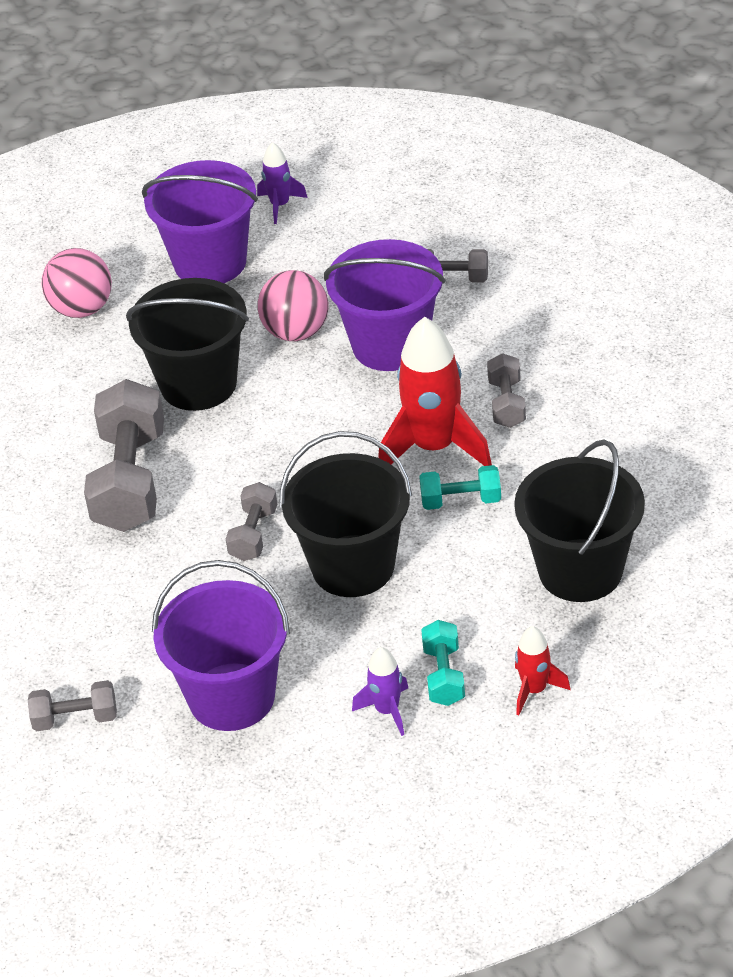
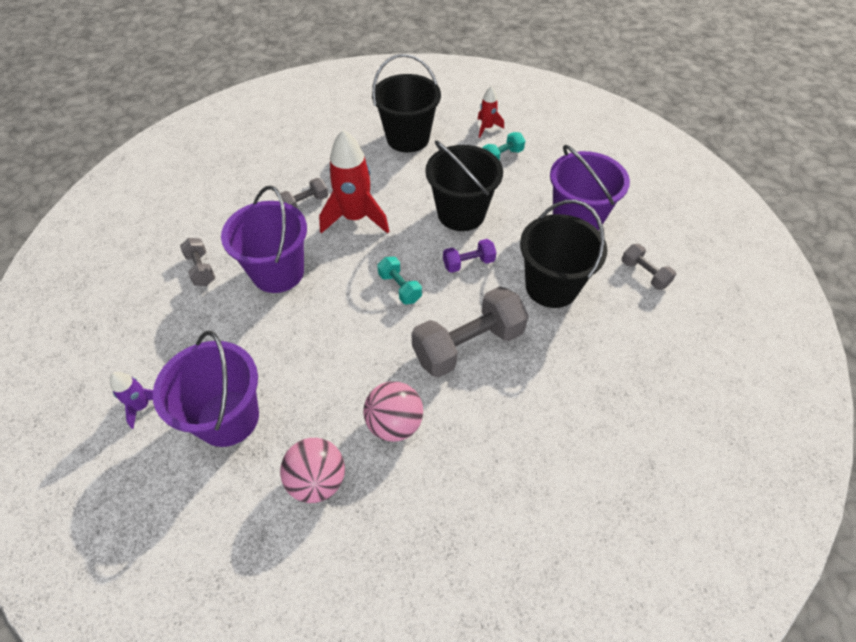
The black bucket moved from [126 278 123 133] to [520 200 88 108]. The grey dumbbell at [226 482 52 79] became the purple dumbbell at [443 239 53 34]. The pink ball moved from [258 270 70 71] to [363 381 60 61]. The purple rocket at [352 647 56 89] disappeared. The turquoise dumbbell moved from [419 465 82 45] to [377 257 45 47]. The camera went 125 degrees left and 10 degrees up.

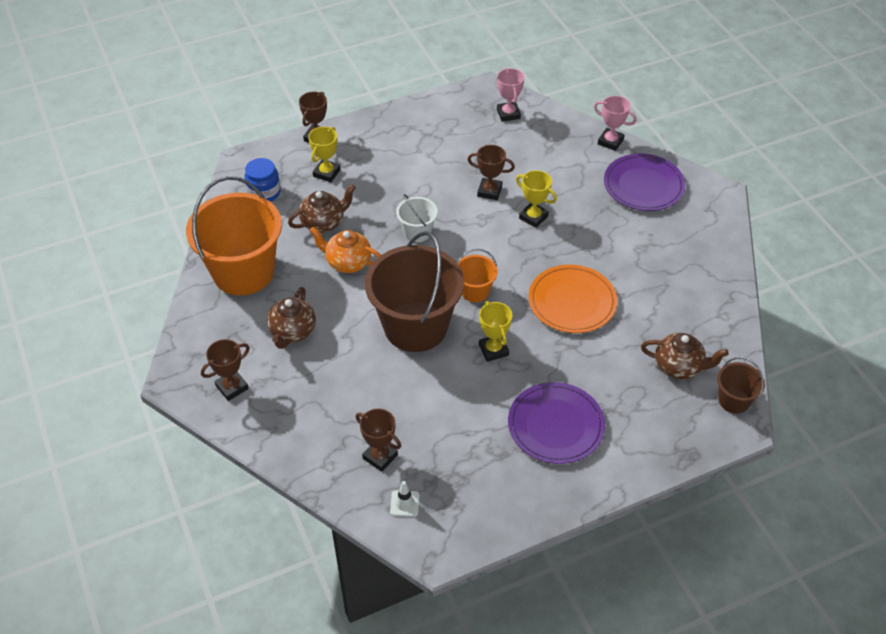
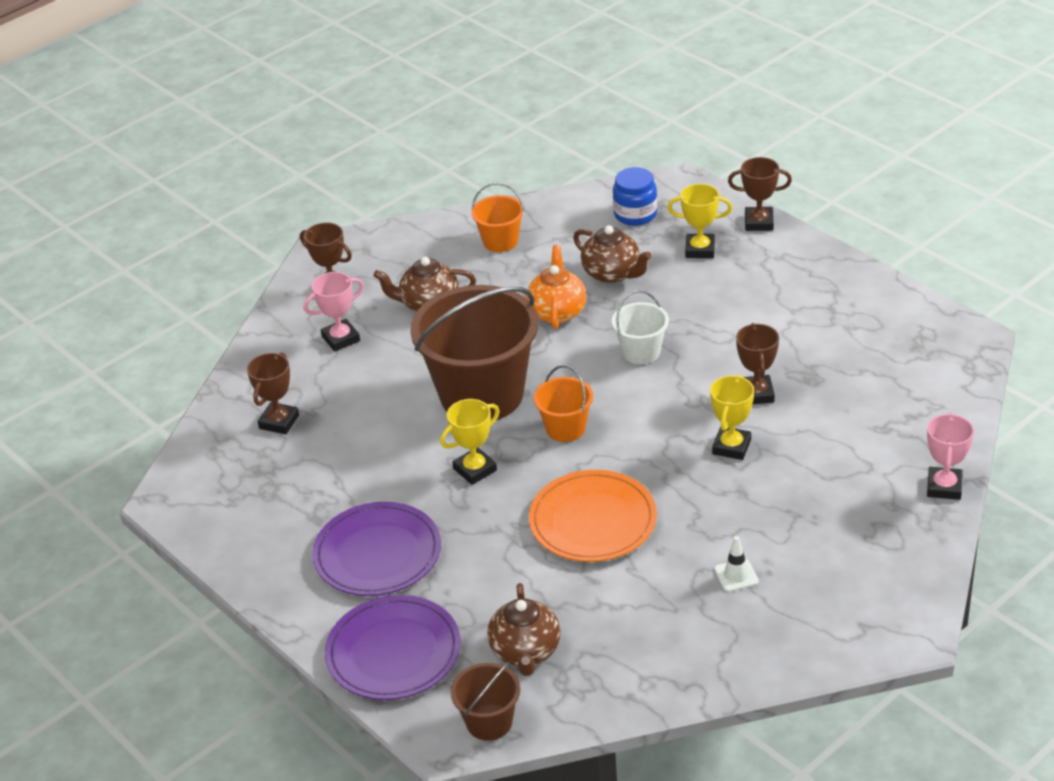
The orange bucket at [186 176 96 119] changed to 0.46 times the size. The white traffic cone moved from [390 481 30 36] to [714 536 45 56]. The pink trophy moved from [497 68 27 54] to [304 272 60 80]. The purple plate moved from [604 154 81 57] to [325 595 136 105]. The camera went 75 degrees right and 10 degrees down.

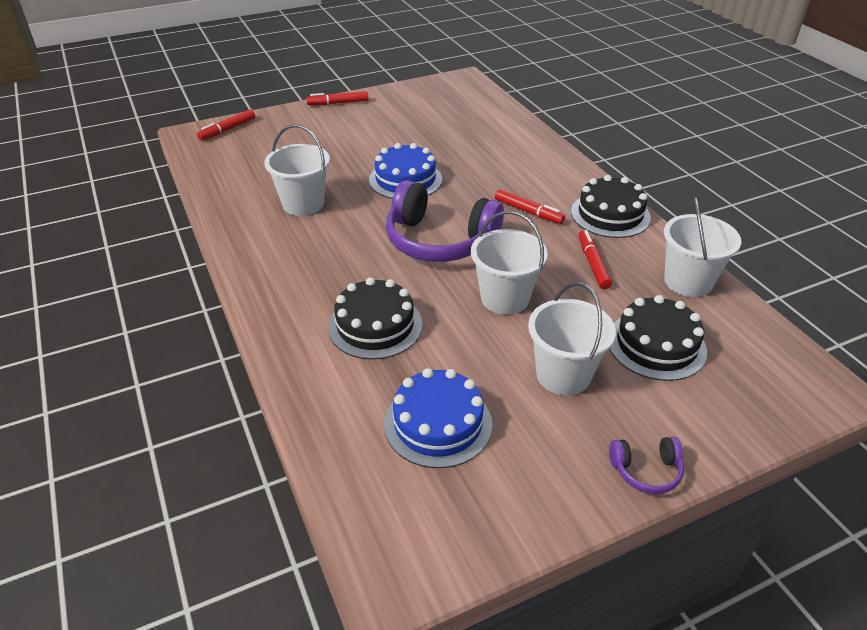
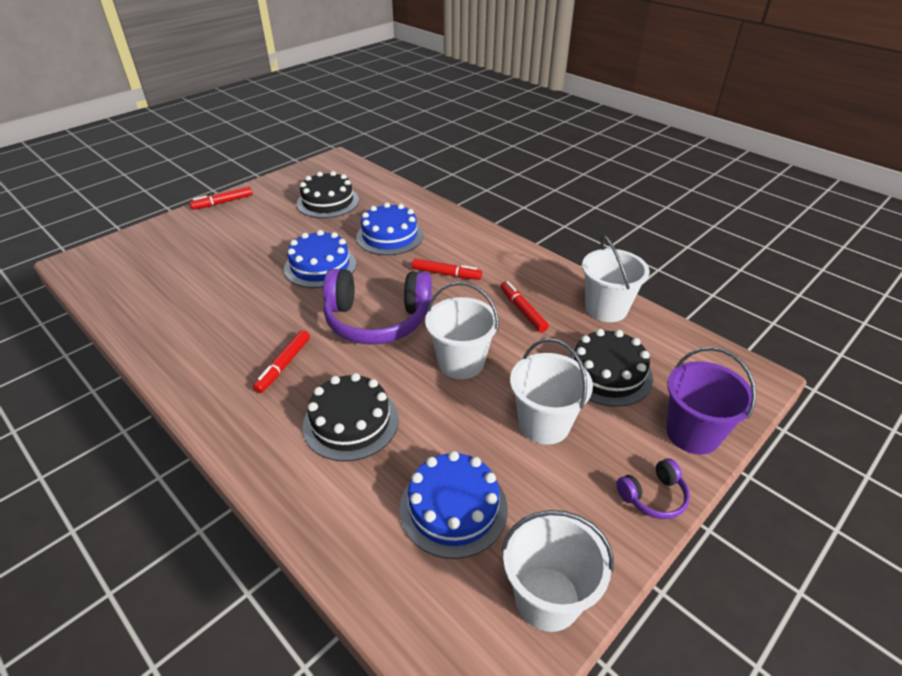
The red marker moved from [197 109 58 32] to [253 330 57 63]. The white bucket moved from [264 124 66 92] to [501 510 113 122]. The black cake moved from [571 175 80 63] to [297 171 62 47]. The blue cake at [356 203 67 52] appeared. The purple bucket at [666 347 90 108] appeared. The camera went 20 degrees left and 0 degrees up.

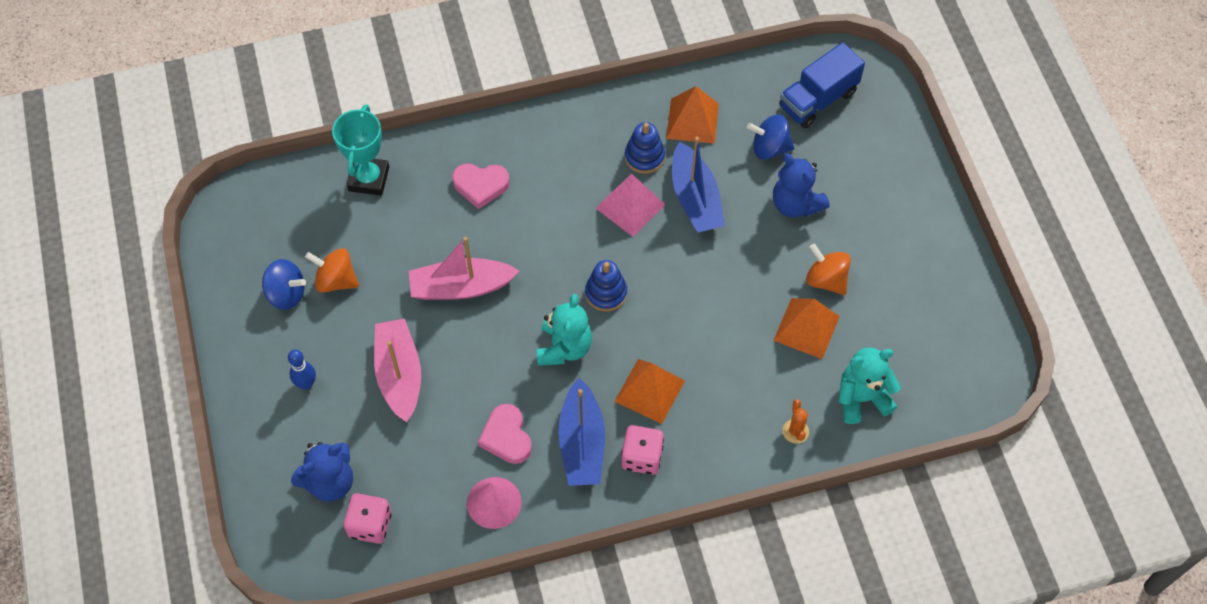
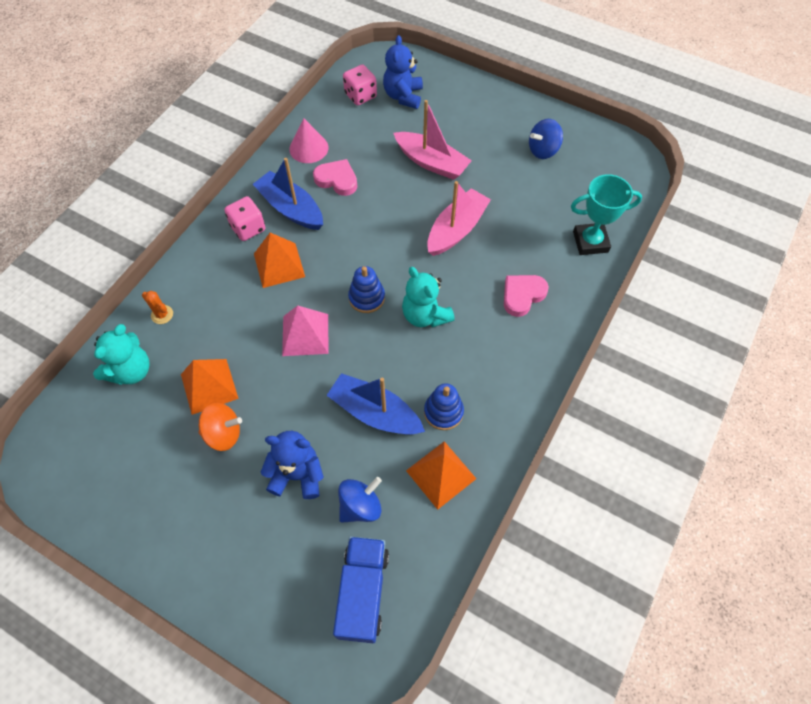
The blue bowling pin at [288 349 28 41] disappeared. The orange spinning top at [305 248 54 45] disappeared. The turquoise trophy at [332 104 57 91] turned 60 degrees counterclockwise. The turquoise teddy bear moved from [537 294 55 72] to [402 267 53 60]. The pink pyramid moved from [596 173 69 64] to [282 305 47 51]. The camera went 135 degrees right and 0 degrees up.

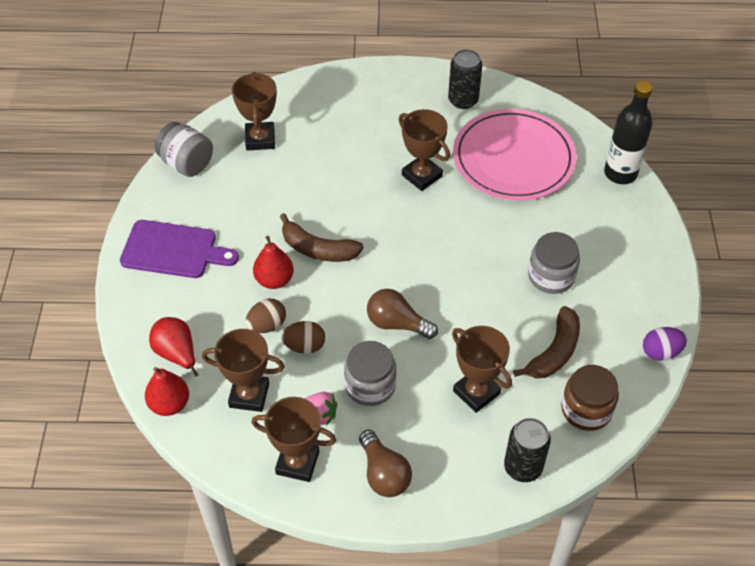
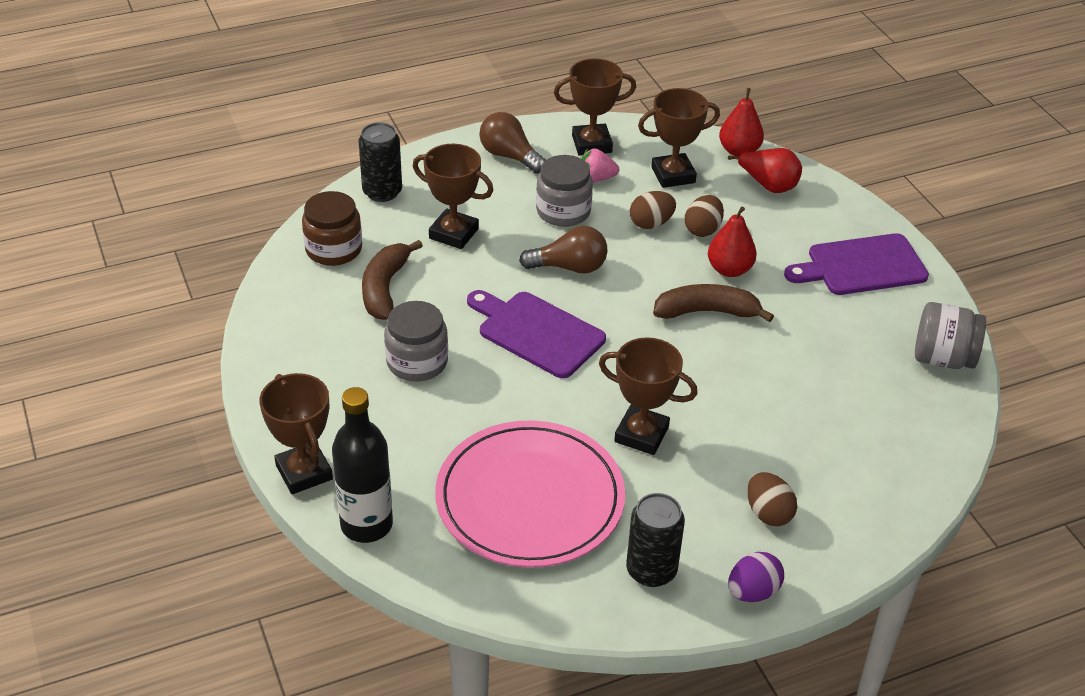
The brown trophy moved from [232 72 45 78] to [259 373 74 121]. The purple egg moved from [643 327 44 34] to [728 552 56 50]. The purple cutting board at [467 290 139 88] appeared. The brown egg at [747 472 50 54] appeared. The camera went 155 degrees right and 10 degrees down.

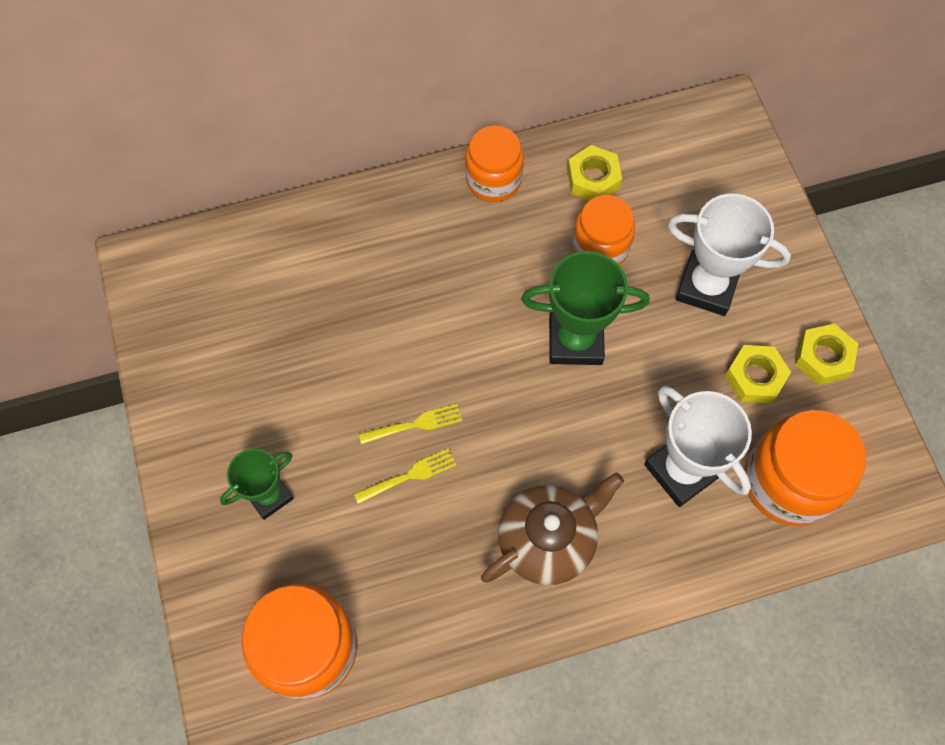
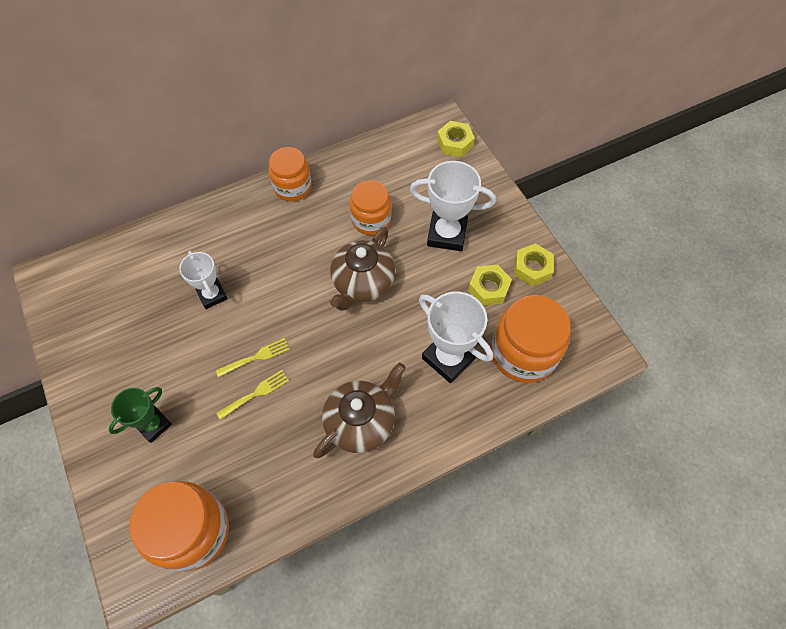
The green trophy at [521 251 129 114] was replaced by the brown teapot at [330 227 65 84]. The yellow nut moved from [567 145 55 56] to [437 121 38 36]. The white trophy at [179 251 49 58] appeared. The camera went 10 degrees left and 5 degrees down.

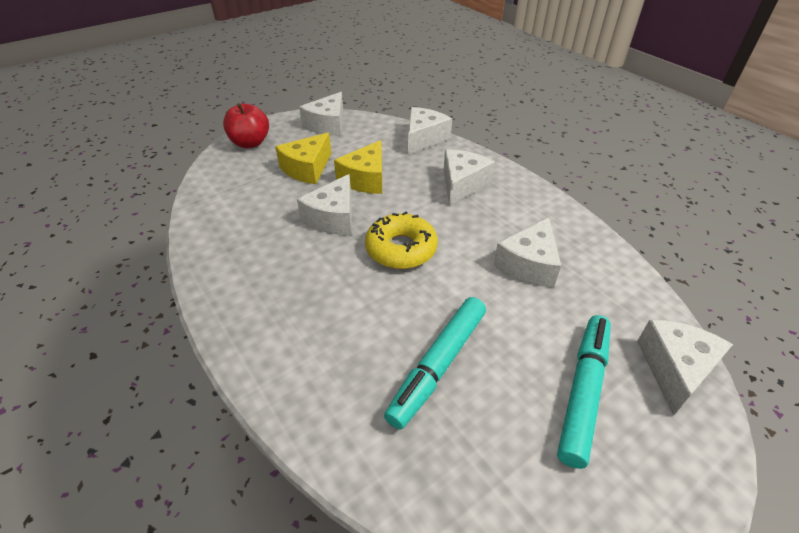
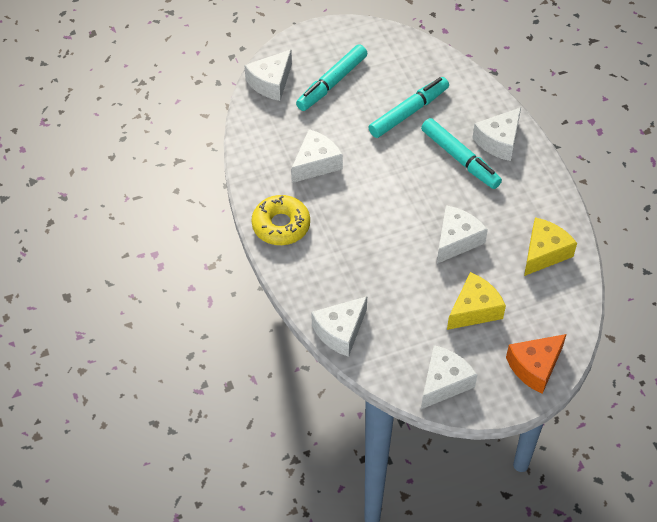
The red apple at [223 103 46 45] was replaced by the orange cheese at [506 334 61 60]. The yellow cheese moved from [334 140 48 54] to [524 217 53 59]. The yellow donut moved from [365 211 73 58] to [251 195 59 50]. The white cheese moved from [443 149 52 56] to [472 107 49 54]. The turquoise marker at [421 118 81 71] appeared. The camera went 165 degrees left and 10 degrees up.

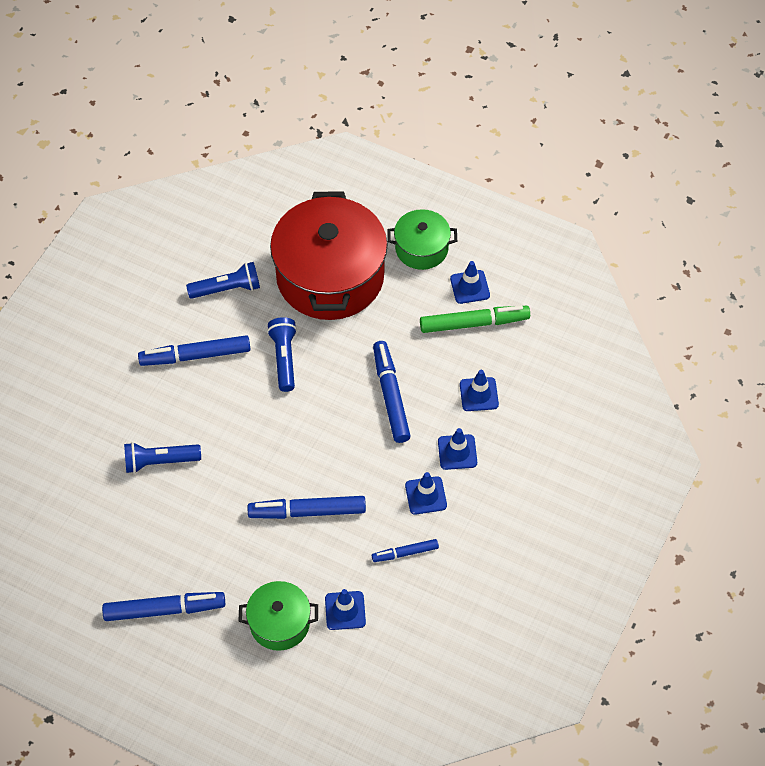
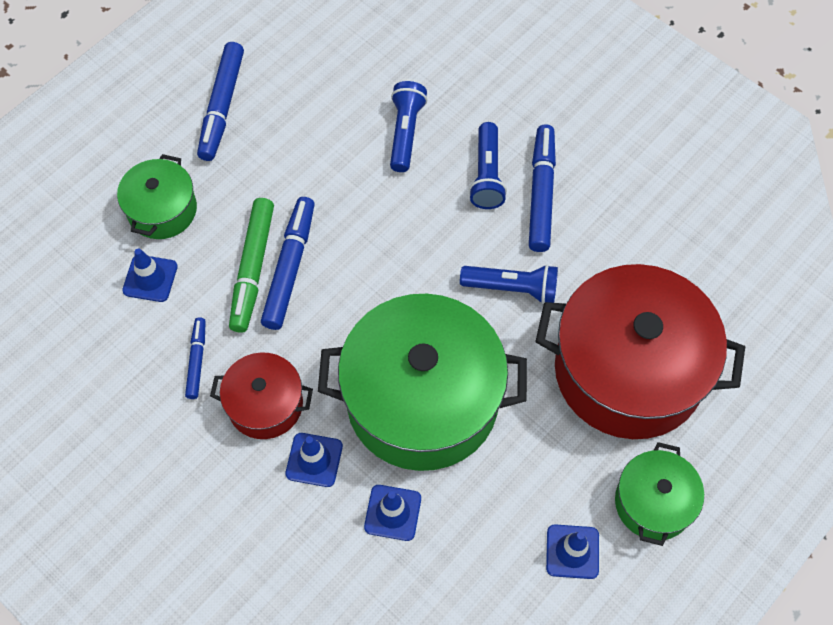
The blue flashlight moved from [186 262 74 37] to [469 122 38 87]. The blue marker at [373 341 37 102] was replaced by the green pot at [318 294 209 177]. The blue traffic cone at [405 472 42 43] was replaced by the red pot at [210 352 103 87]. The green marker moved from [420 305 110 28] to [229 198 45 135]. The camera went 105 degrees right and 5 degrees up.

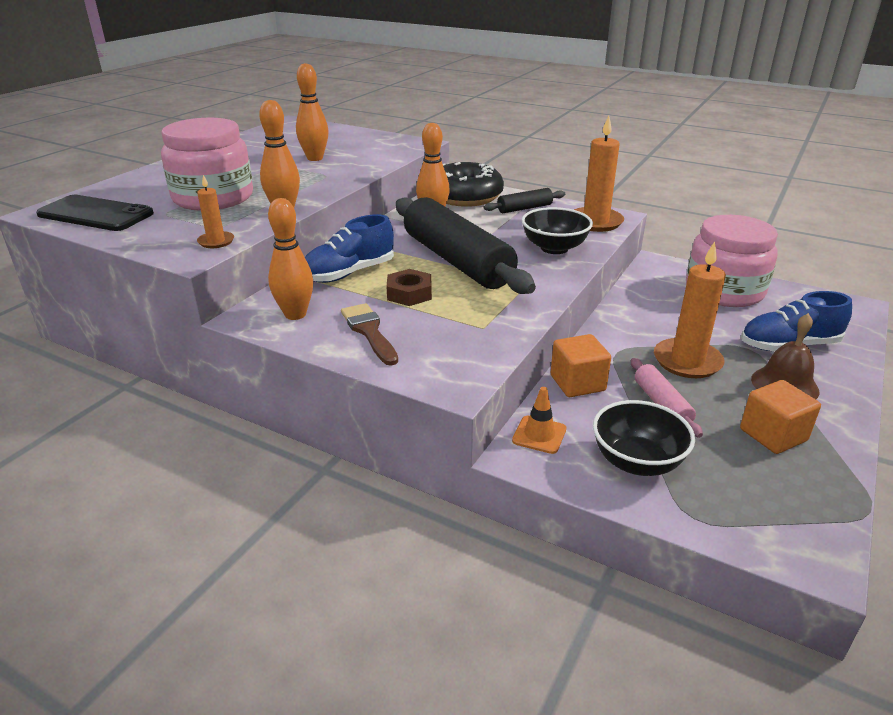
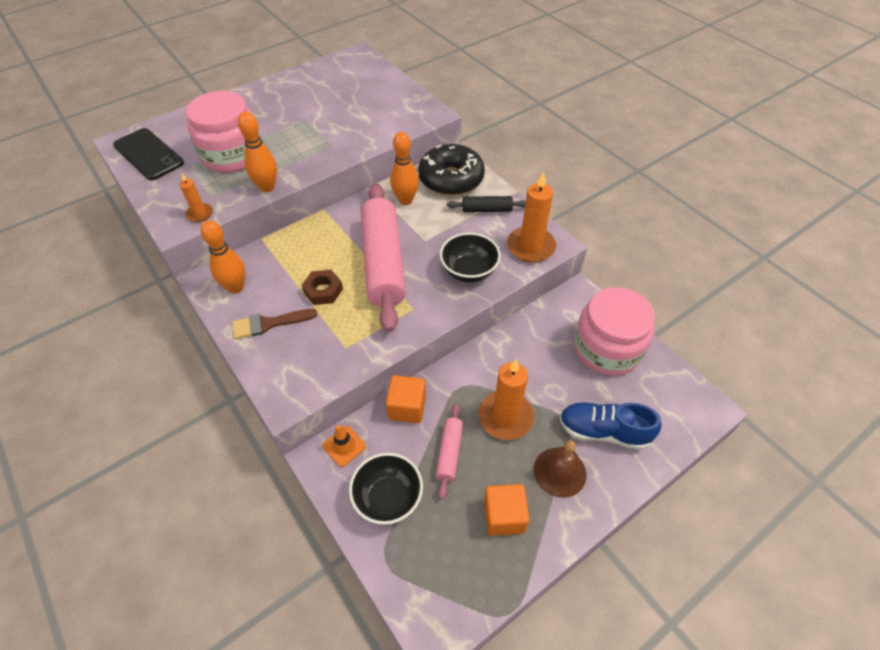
The orange bowling pin at [296 63 33 98] disappeared. The blue shoe at [305 214 89 69] disappeared. The brown brush at [341 303 57 63] turned 105 degrees counterclockwise. The black rolling pin at [396 197 140 97] became the pink rolling pin at [361 183 45 149]. The camera went 25 degrees right and 20 degrees up.

